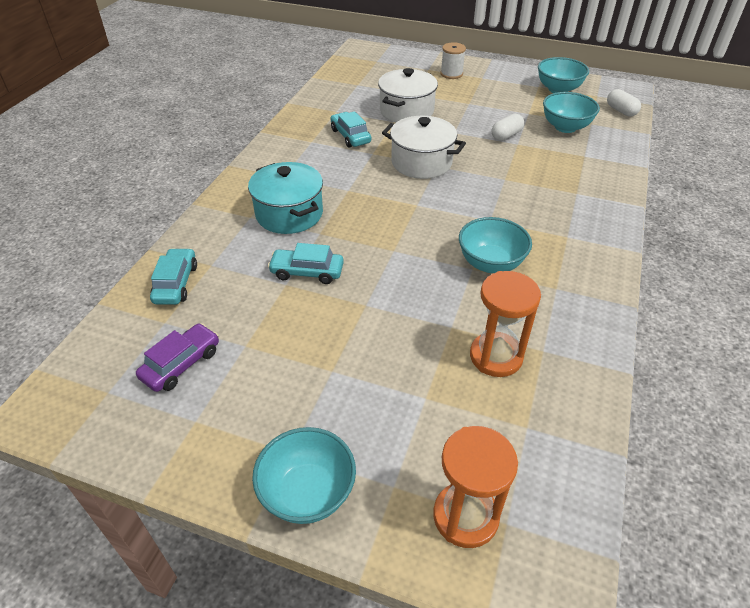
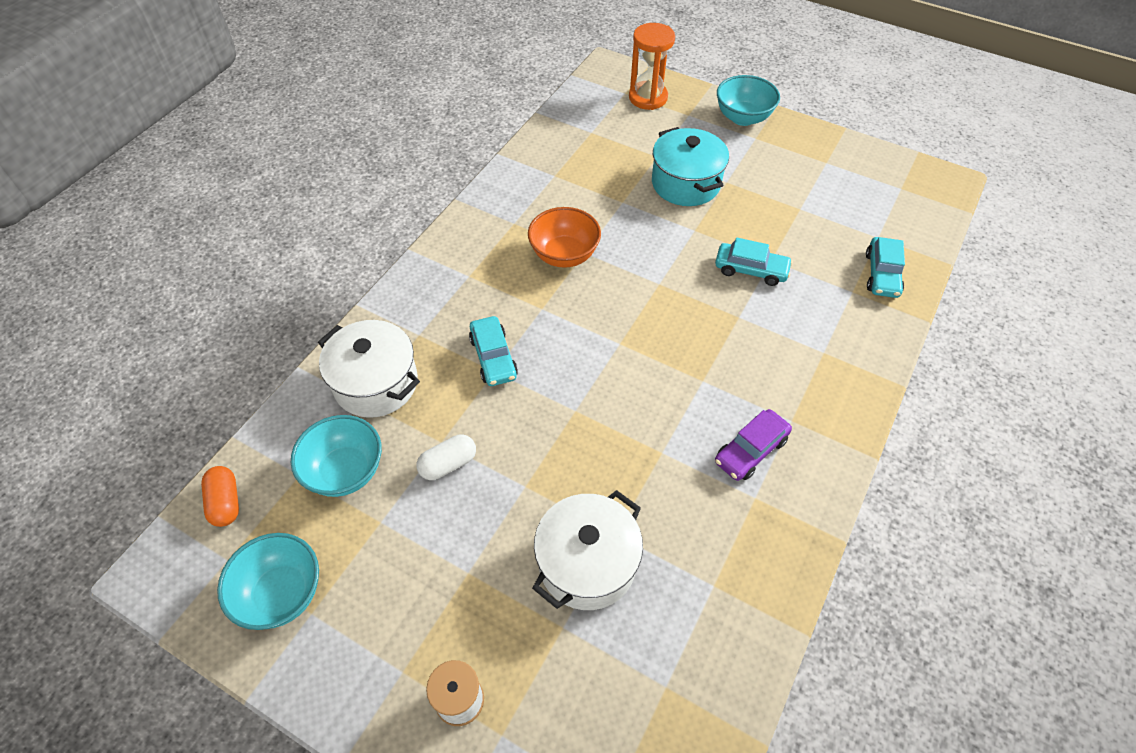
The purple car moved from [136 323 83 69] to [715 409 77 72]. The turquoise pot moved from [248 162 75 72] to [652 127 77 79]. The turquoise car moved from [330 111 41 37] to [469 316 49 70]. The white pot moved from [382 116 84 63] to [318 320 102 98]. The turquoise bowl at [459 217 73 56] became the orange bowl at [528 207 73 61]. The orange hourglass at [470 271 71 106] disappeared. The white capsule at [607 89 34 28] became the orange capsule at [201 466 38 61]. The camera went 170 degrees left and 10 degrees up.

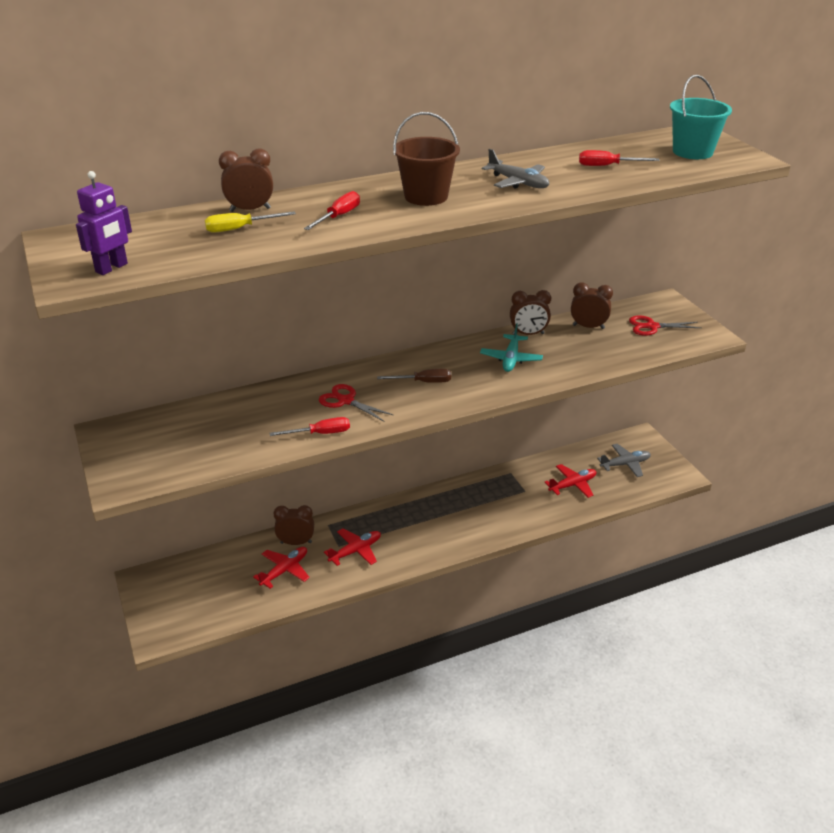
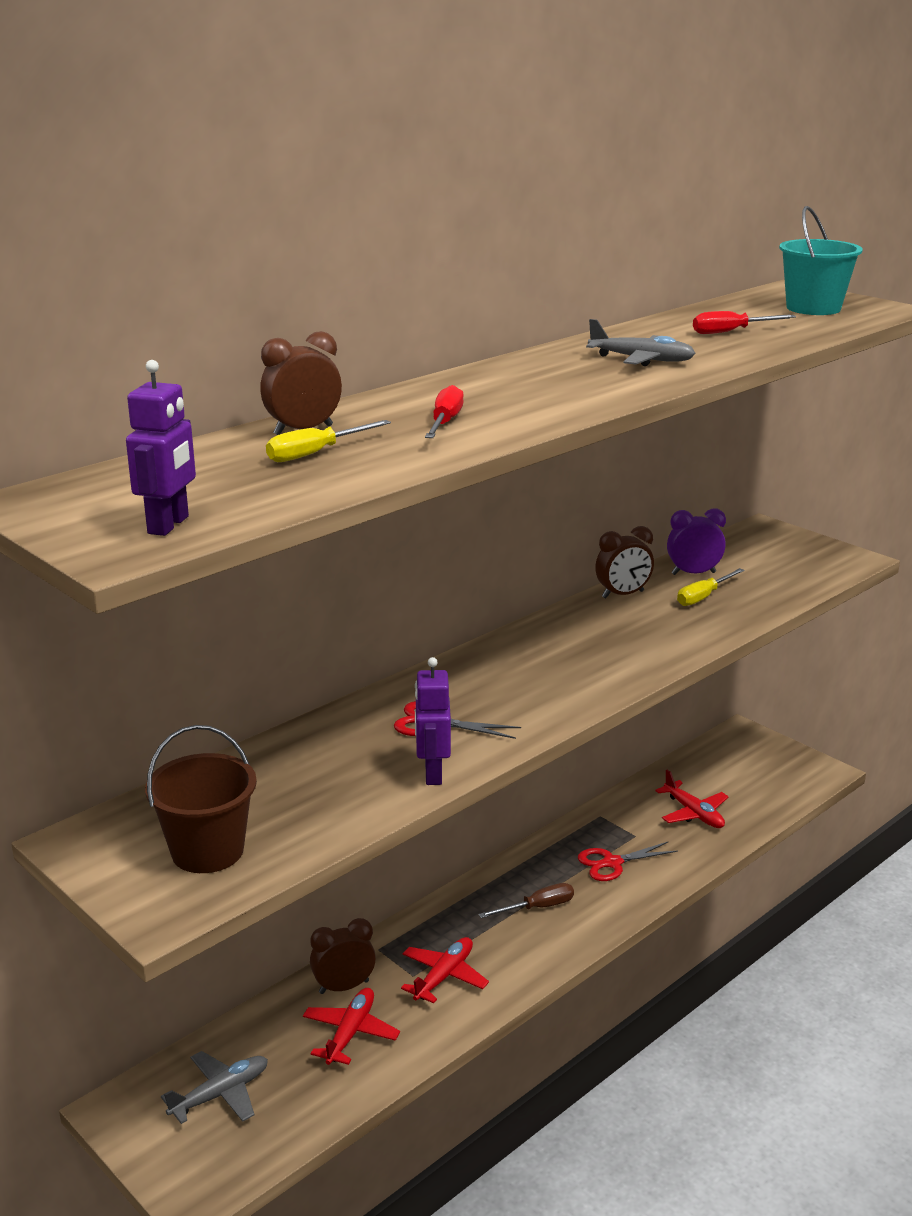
The red screwdriver at [270 417 80 19] was replaced by the purple robot at [415 657 36 128]. The brown screwdriver moved from [377 369 74 14] to [479 883 95 35]. The brown bucket moved from [393 112 67 94] to [145 725 112 148]. The turquoise plane at [480 323 63 49] disappeared. The red plane at [544 464 53 34] turned 105 degrees clockwise. The brown clock at [571 282 42 47] became the purple clock at [667 508 59 67]. The grey plane moved from [597 444 54 33] to [161 1051 107 73]. The red scissors moved from [629 316 72 20] to [578 841 100 40]. The yellow screwdriver at [677 568 68 38] appeared. The camera went 20 degrees left and 10 degrees down.

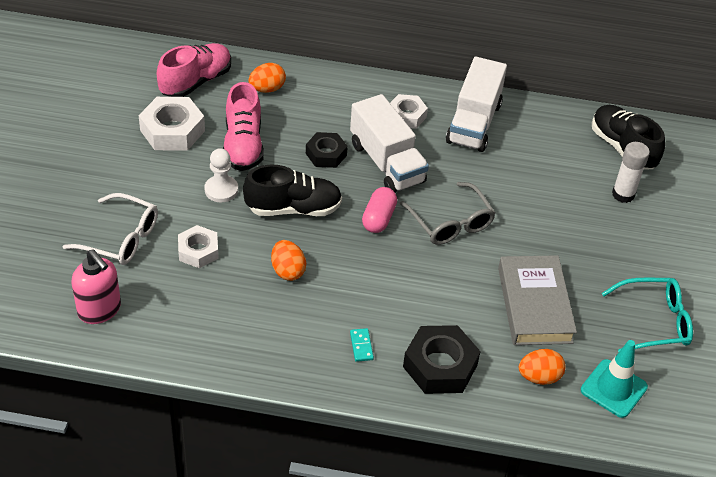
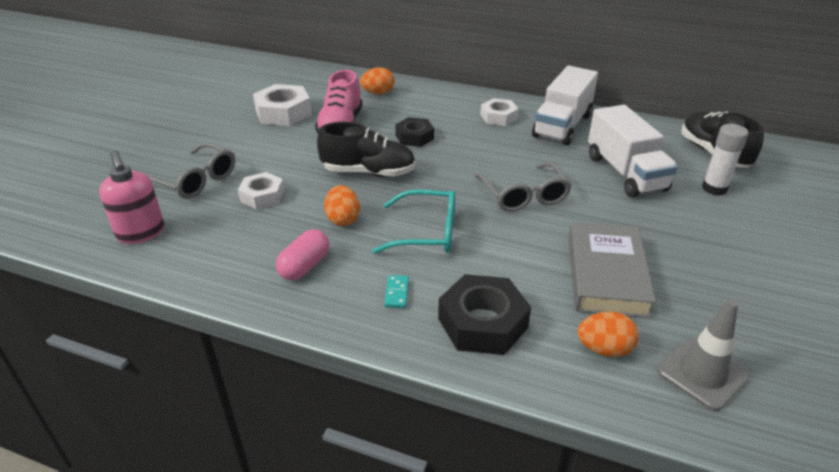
The white glasses at [62 193 96 72] became the grey glasses at [147 143 88 56]. The pink shoe at [157 43 74 54] disappeared. The white pawn at [204 148 34 54] disappeared. The white truck moved from [350 94 79 99] to [588 105 90 93]. The pink capsule moved from [362 187 35 46] to [276 229 53 51]. The turquoise traffic cone at [581 340 67 78] became the grey traffic cone at [657 299 93 112]. The turquoise glasses moved from [602 278 91 74] to [372 189 83 65]. The camera went 15 degrees right and 10 degrees down.

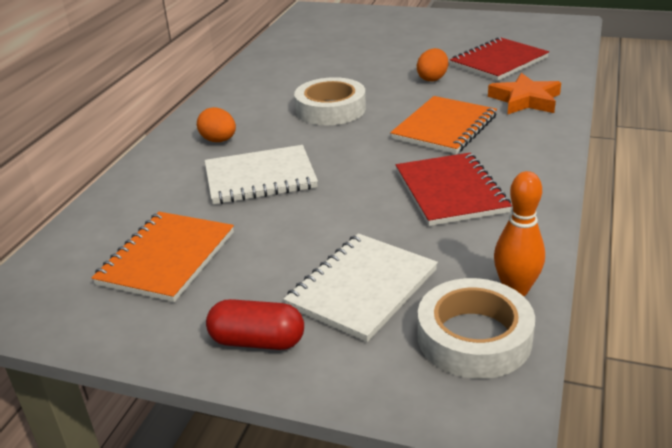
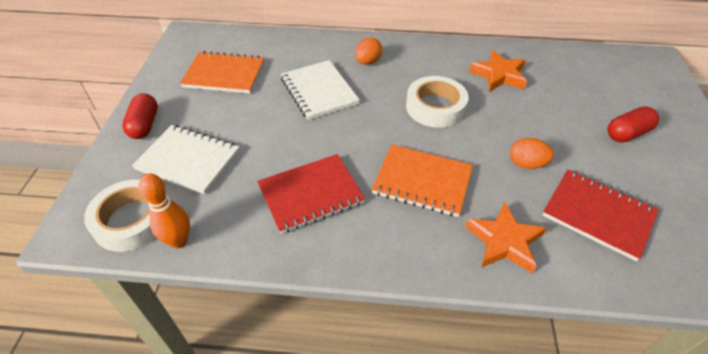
The orange star at [469 50 58 42] appeared. The red capsule at [608 106 51 36] appeared. The camera went 75 degrees right and 15 degrees up.

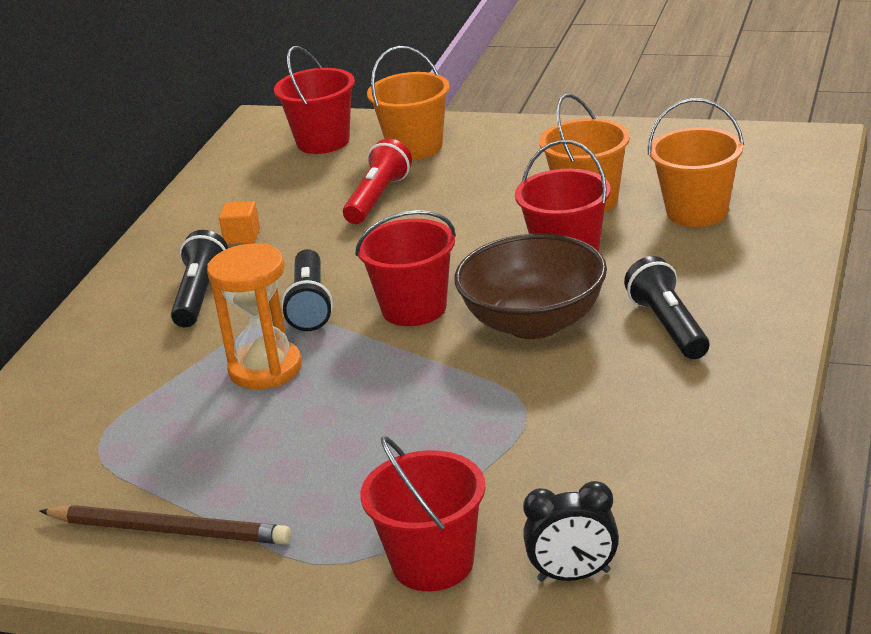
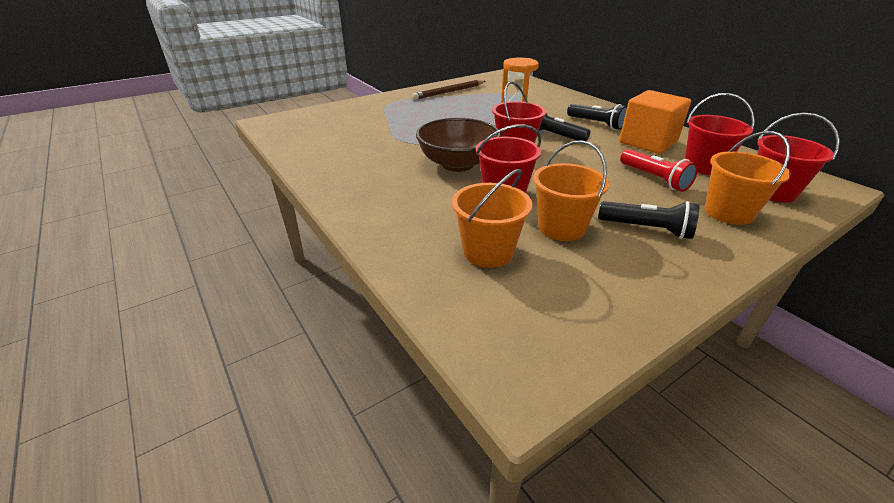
The orange cube at [219 201 41 44] changed to 2.44 times the size. The red bucket moved from [360 436 126 155] to [685 93 70 82]. The black clock at [523 481 96 101] disappeared. The black flashlight moved from [624 256 86 103] to [598 201 101 38]. The camera went 125 degrees right and 5 degrees up.

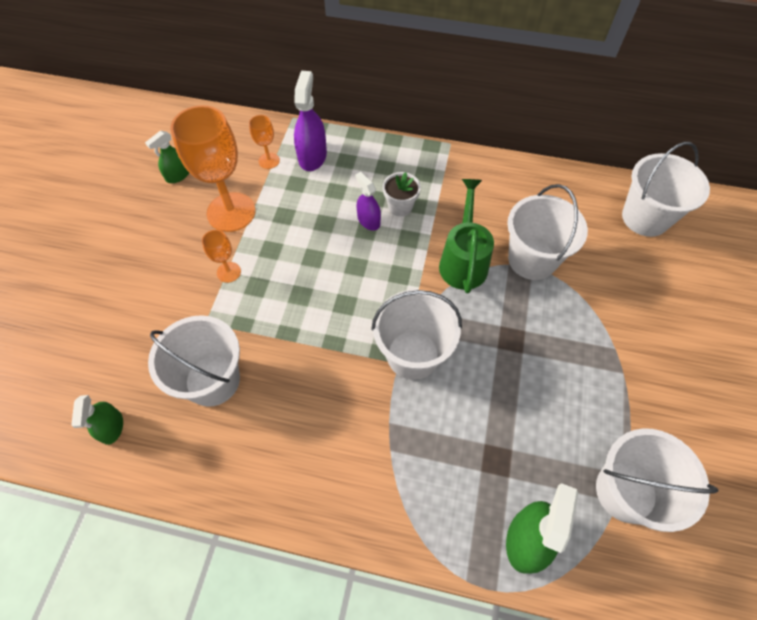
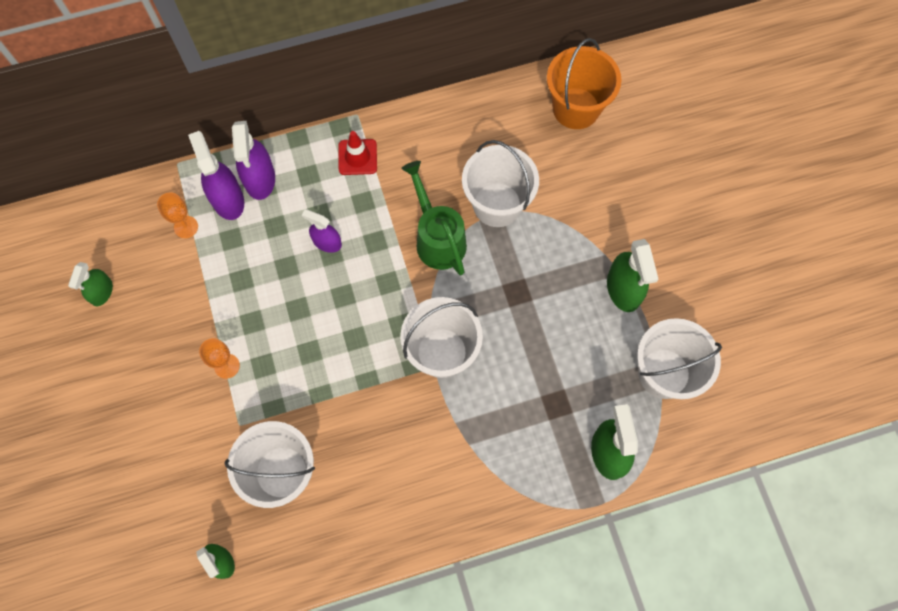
The orange goblet at [170 105 86 127] disappeared. The white flower pot at [383 172 38 45] disappeared. The white bucket at [622 142 88 95] became the orange bucket at [547 38 75 91]. The purple spray bottle at [232 121 43 79] appeared. The red traffic cone at [339 131 38 44] appeared. The green spray bottle at [607 239 52 73] appeared. The camera went 30 degrees left and 10 degrees up.

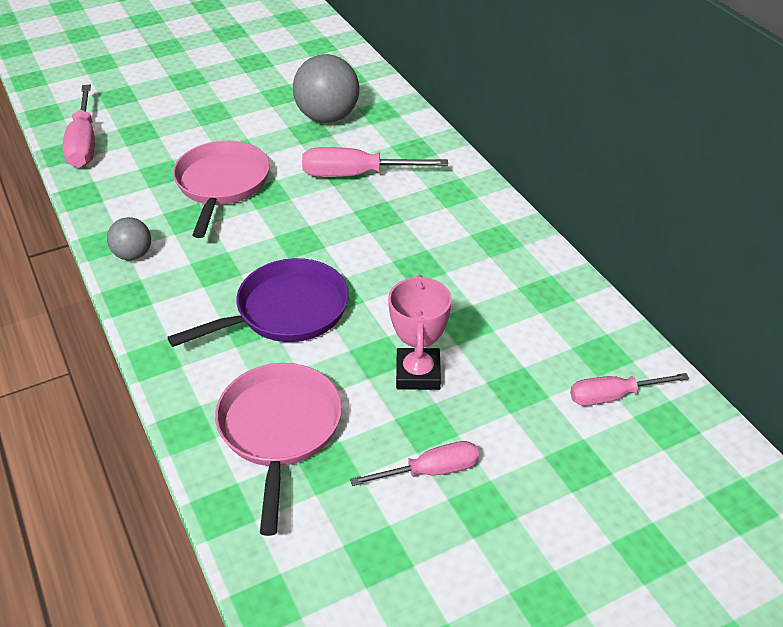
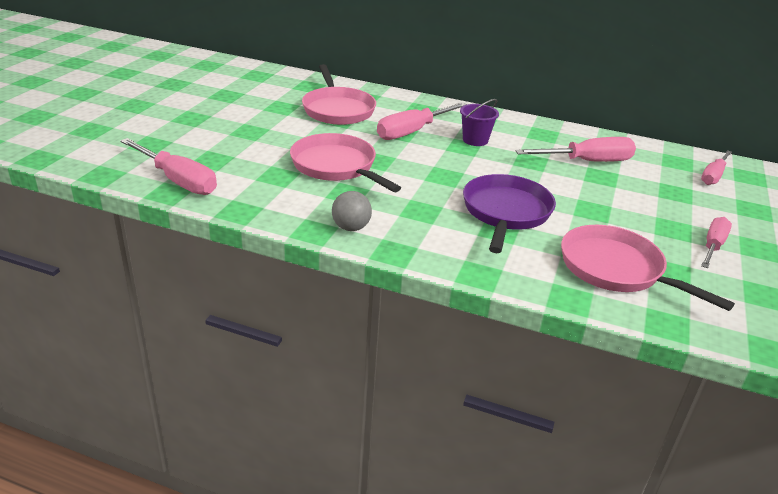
The grey ball at [293 54 66 69] was replaced by the pink pan at [302 64 74 61]. The pink trophy at [388 275 64 115] disappeared. The purple bucket at [460 99 39 47] appeared. The pink screwdriver at [515 137 121 25] appeared. The camera went 45 degrees left and 10 degrees down.

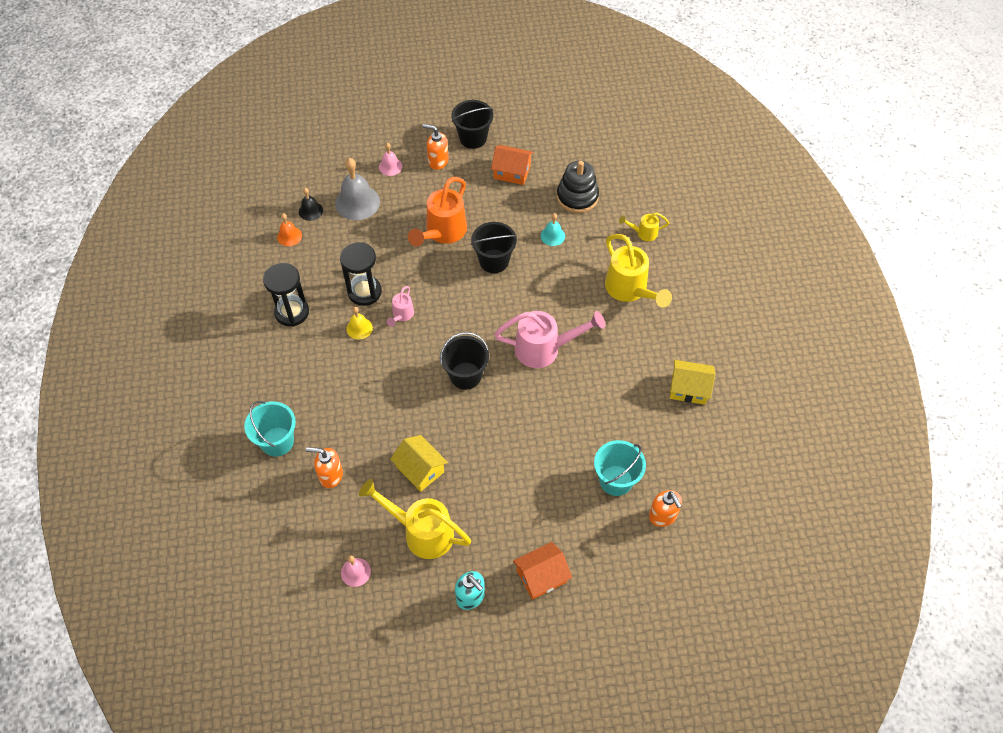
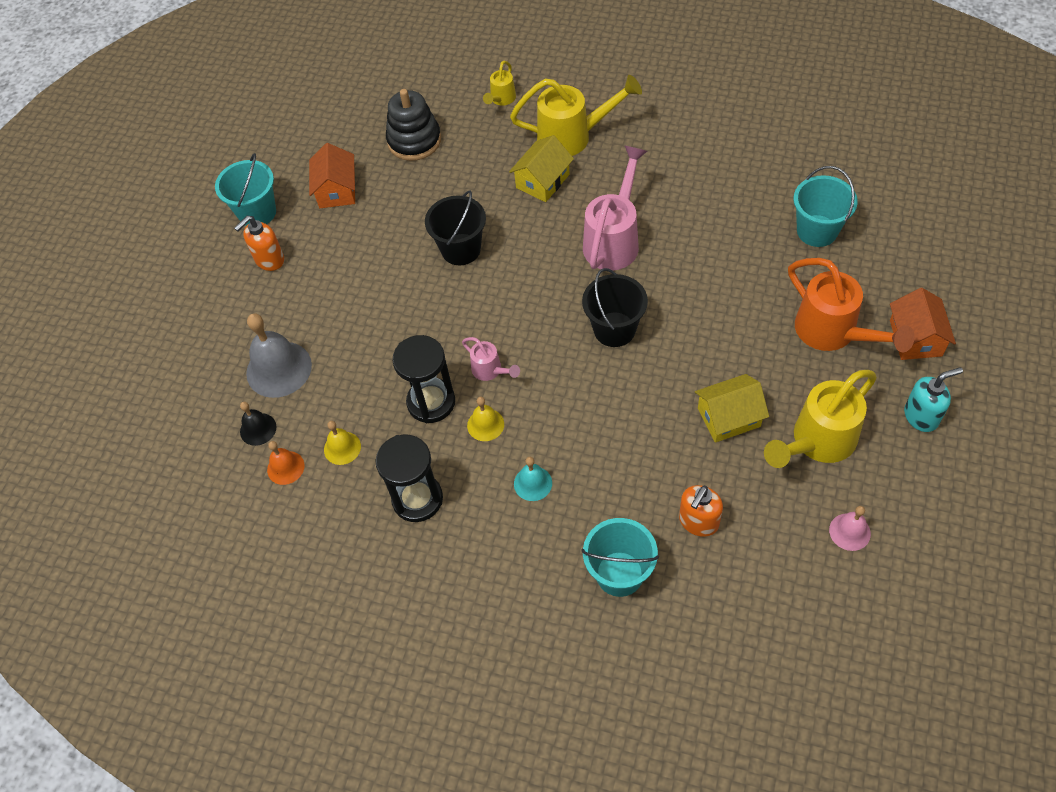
The pink bell at [379 143 23 33] disappeared. The orange watering can moved from [408 177 59 70] to [788 258 127 94]. The black bucket at [451 100 42 49] became the turquoise bucket at [215 153 61 73]. The orange house at [491 145 43 40] turned 45 degrees counterclockwise. The turquoise bell moved from [541 213 24 33] to [514 457 38 44]. The orange soap dispenser at [649 490 33 37] disappeared. The yellow house moved from [670 360 45 45] to [509 135 65 67]. The yellow bell at [324 421 37 44] appeared. The camera went 60 degrees left and 0 degrees up.

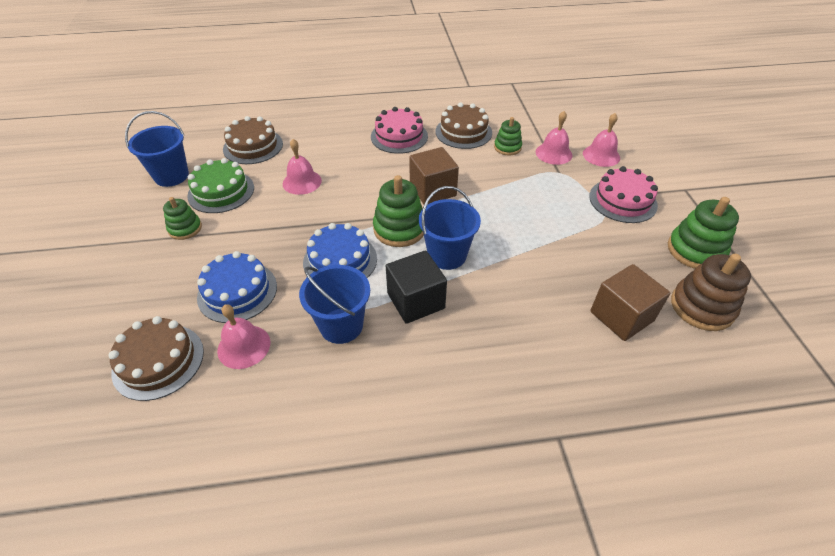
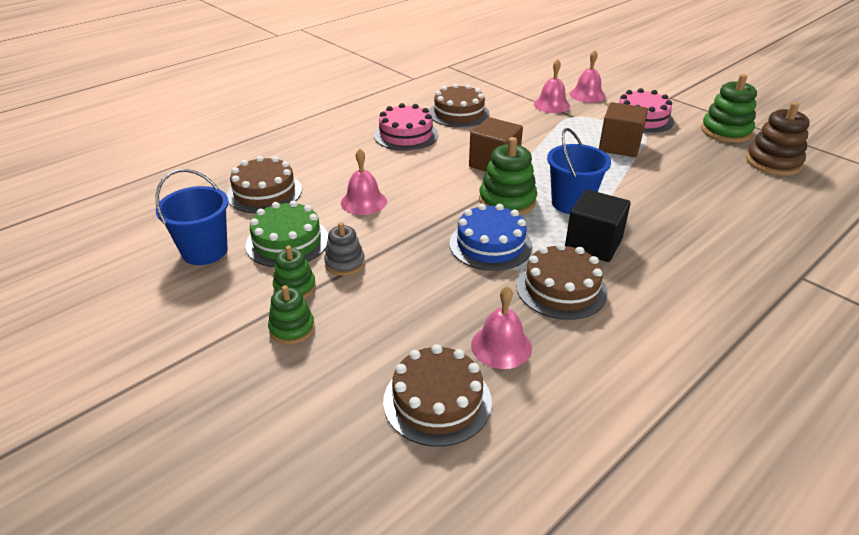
The blue cake at [197 251 80 72] disappeared. The blue bucket at [299 265 71 79] was replaced by the brown cake at [516 243 91 77]. The green stacking toy moved from [494 117 28 39] to [268 285 47 59]. The brown cube moved from [590 264 80 77] to [599 102 49 55]. The grey stacking toy at [324 222 41 54] appeared. The camera went 35 degrees left and 10 degrees down.

